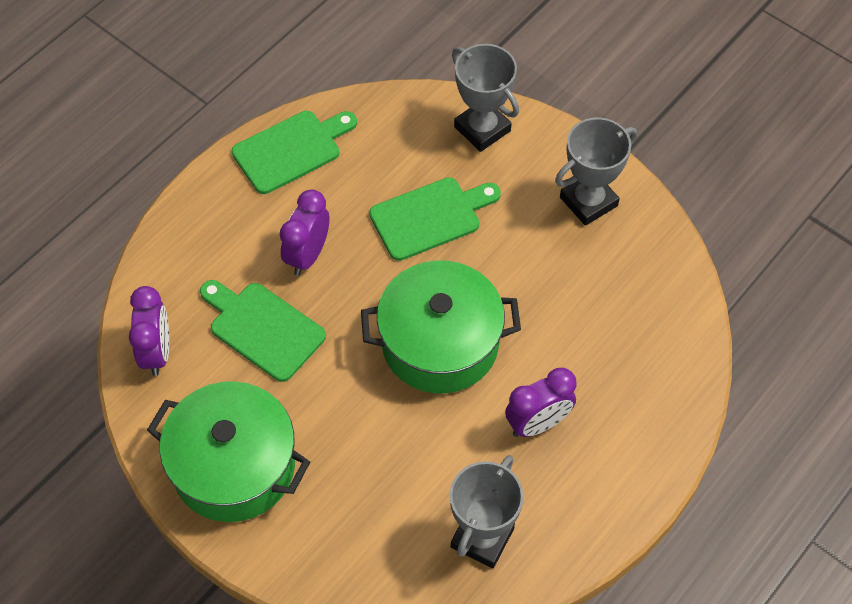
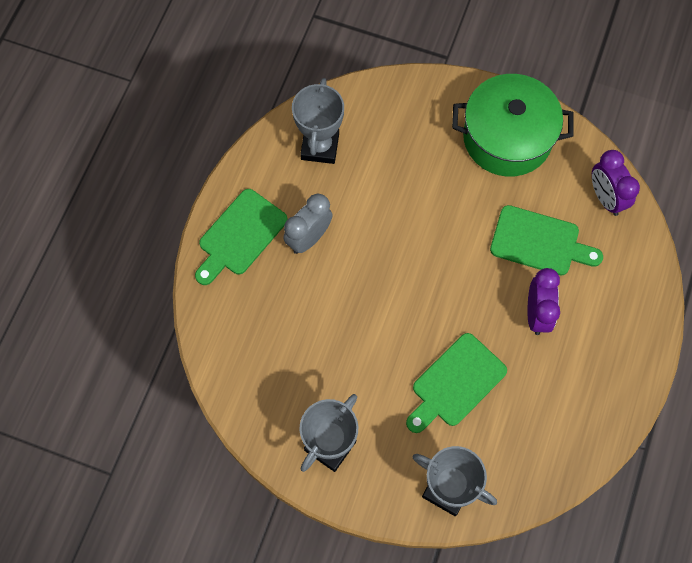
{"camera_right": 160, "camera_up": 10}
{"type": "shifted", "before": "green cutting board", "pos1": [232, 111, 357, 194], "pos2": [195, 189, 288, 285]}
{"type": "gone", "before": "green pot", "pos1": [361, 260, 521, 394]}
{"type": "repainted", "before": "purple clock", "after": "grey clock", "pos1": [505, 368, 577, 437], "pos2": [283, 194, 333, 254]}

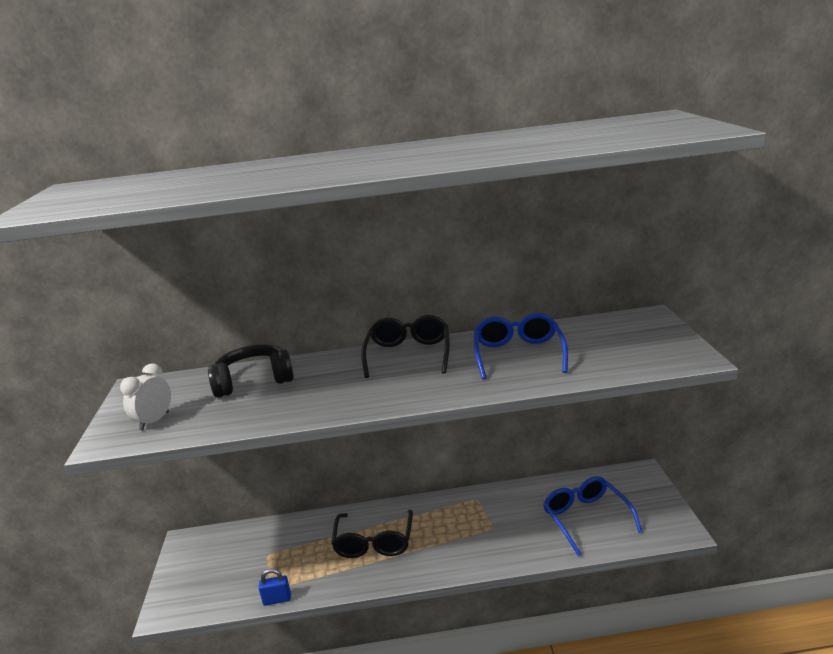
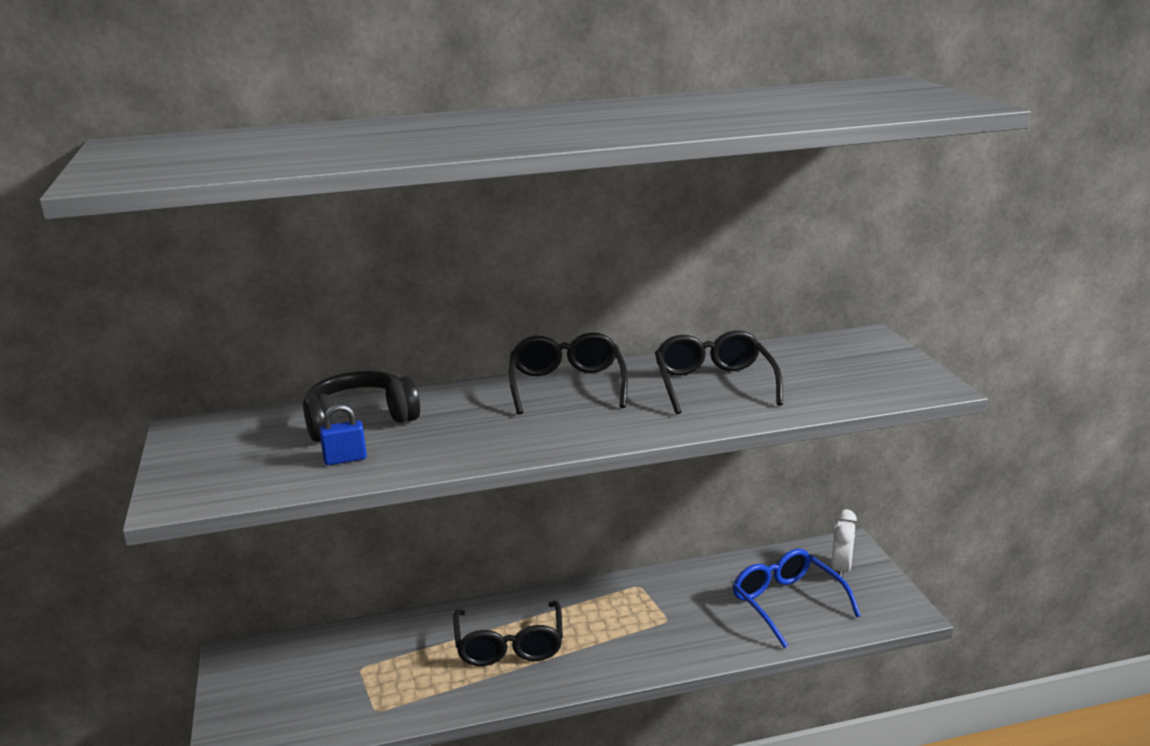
{"camera_right": -10, "camera_up": 0}
{"type": "shifted", "before": "white clock", "pos1": [120, 363, 171, 430], "pos2": [831, 509, 857, 577]}
{"type": "shifted", "before": "blue padlock", "pos1": [259, 569, 291, 606], "pos2": [319, 404, 367, 465]}
{"type": "repainted", "before": "blue glasses", "after": "black glasses", "pos1": [474, 313, 568, 379], "pos2": [655, 330, 783, 414]}

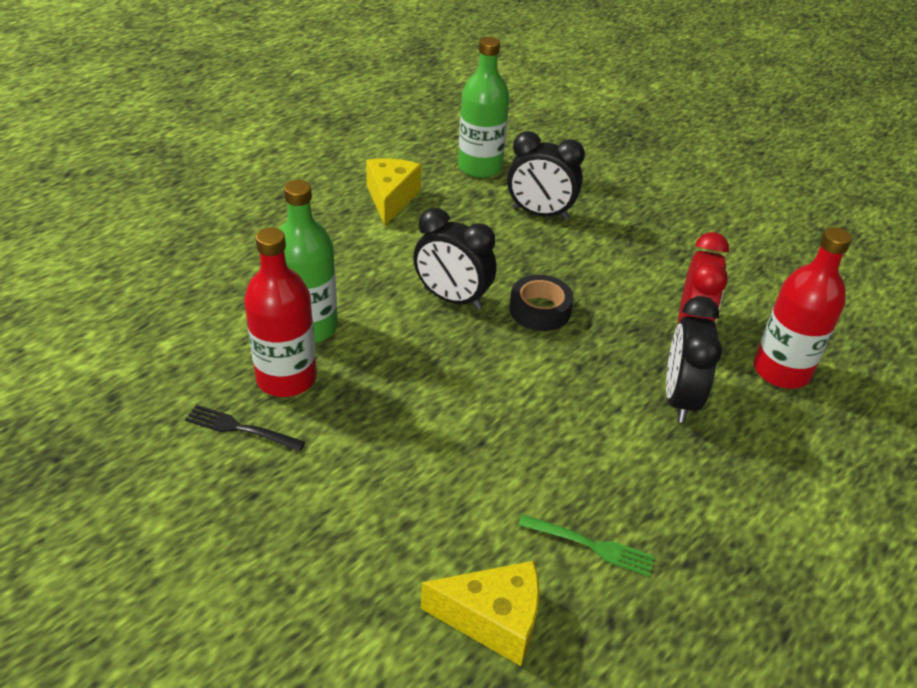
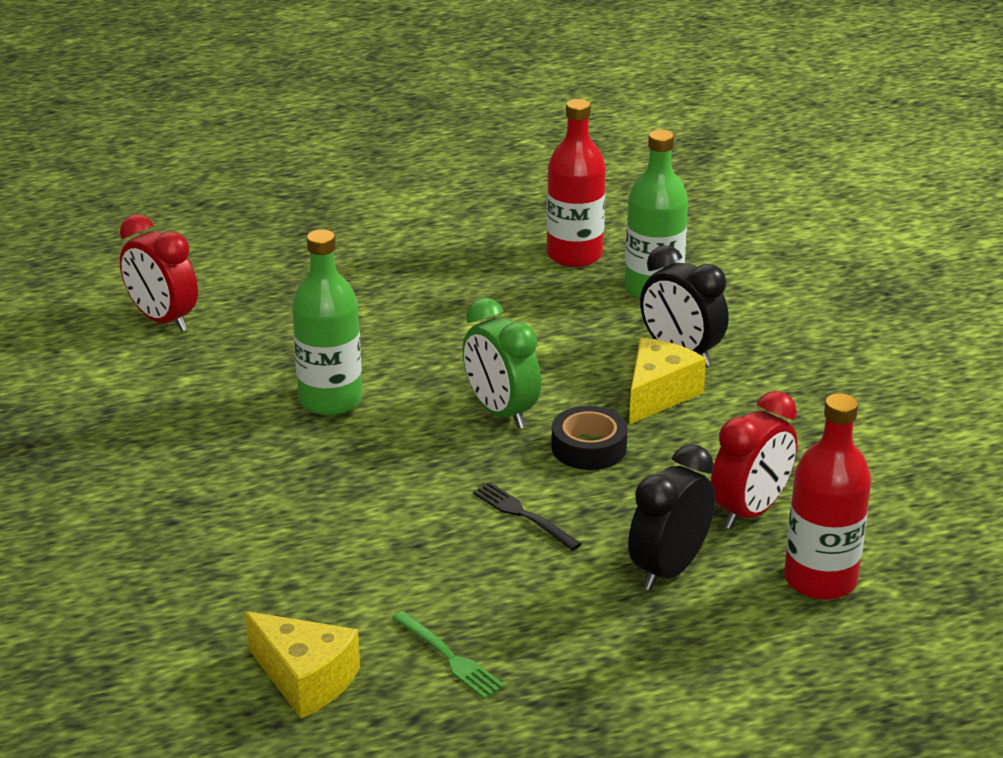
{"camera_right": 30, "camera_up": -10}
{"type": "shifted", "before": "black fork", "pos1": [185, 405, 305, 452], "pos2": [473, 482, 582, 551]}
{"type": "shifted", "before": "red bottle", "pos1": [244, 228, 317, 397], "pos2": [547, 99, 606, 267]}
{"type": "shifted", "before": "yellow cheese", "pos1": [366, 159, 421, 226], "pos2": [629, 338, 706, 425]}
{"type": "repainted", "before": "black clock", "after": "green clock", "pos1": [413, 208, 497, 310], "pos2": [463, 298, 541, 429]}
{"type": "new", "after": "red clock", "pos2": [120, 214, 198, 332]}

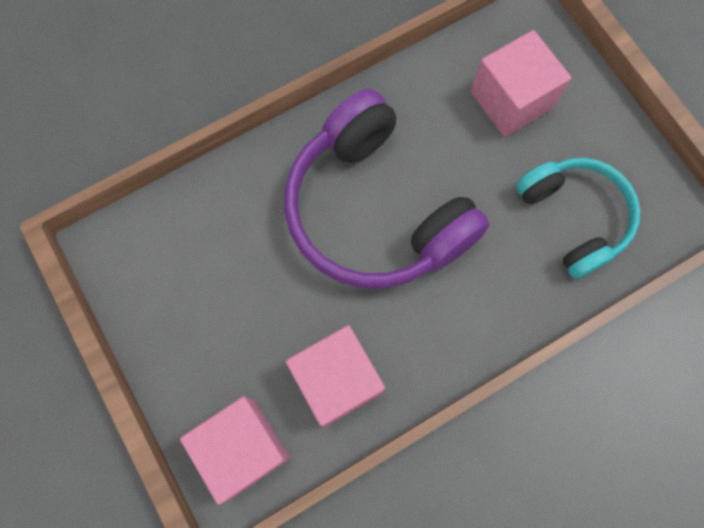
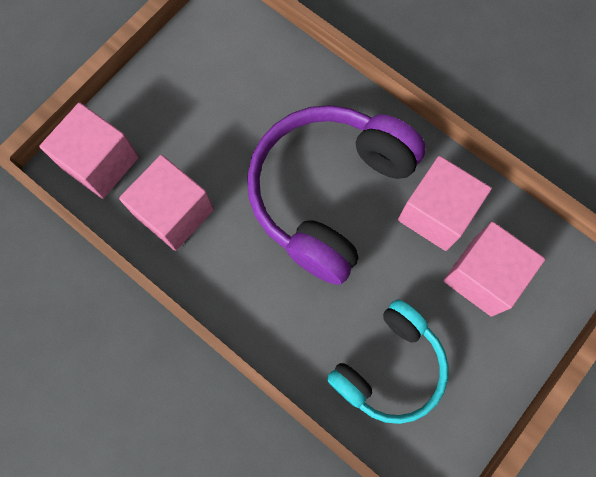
{"camera_right": 70, "camera_up": 0}
{"type": "new", "after": "pink cube", "pos2": [398, 156, 492, 251]}

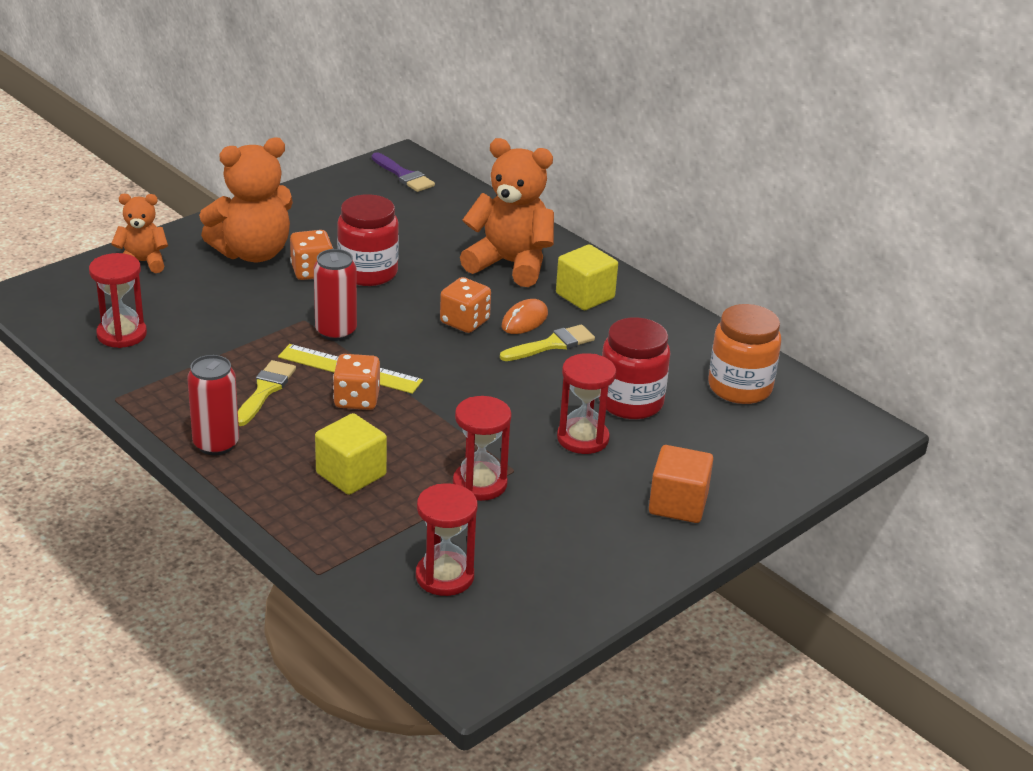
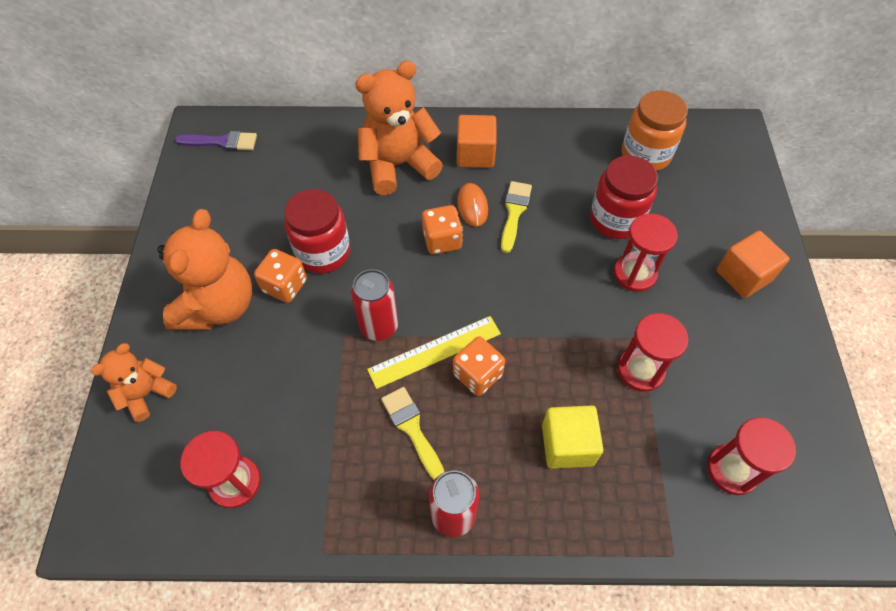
{"camera_right": -45, "camera_up": 25}
{"type": "repainted", "before": "yellow cube", "after": "orange cube", "pos1": [556, 244, 618, 310], "pos2": [457, 115, 496, 168]}

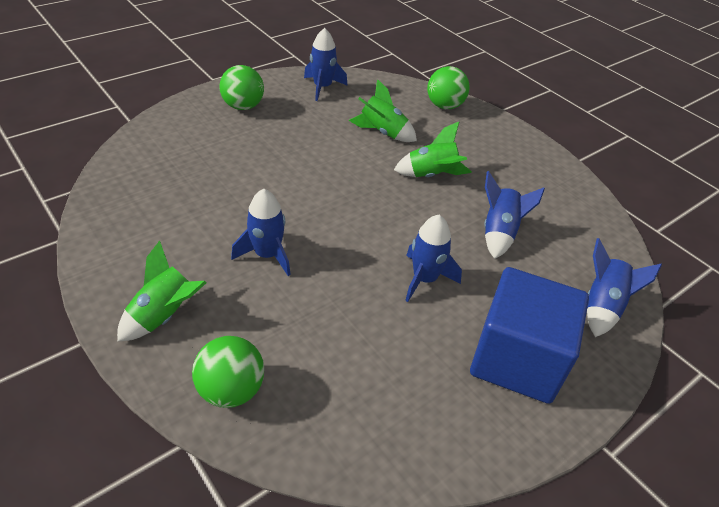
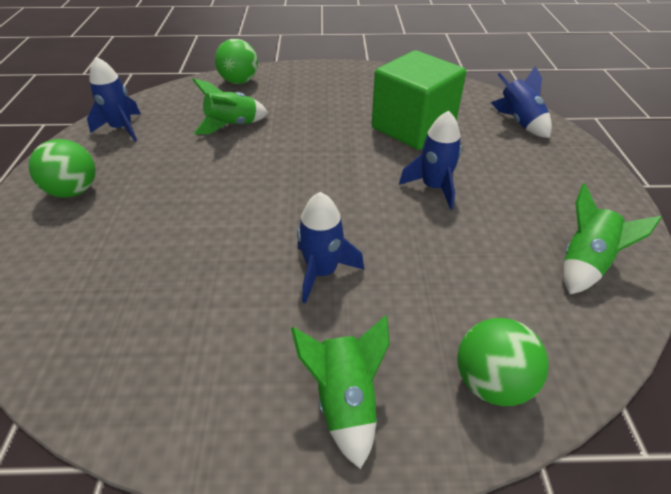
{"camera_right": -50, "camera_up": 0}
{"type": "shifted", "before": "green rocket", "pos1": [394, 122, 472, 177], "pos2": [563, 183, 662, 294]}
{"type": "gone", "before": "blue cube", "pos1": [470, 267, 589, 404]}
{"type": "swapped", "before": "blue rocket", "after": "green cube", "pos1": [484, 171, 545, 259], "pos2": [372, 50, 466, 150]}

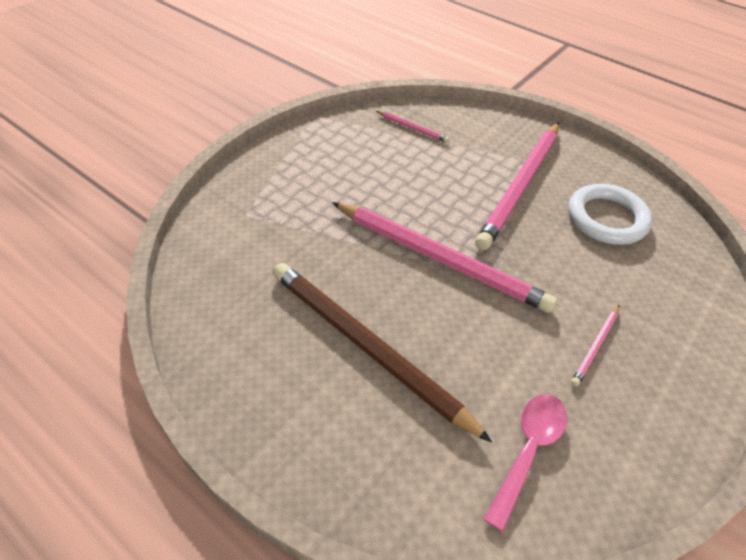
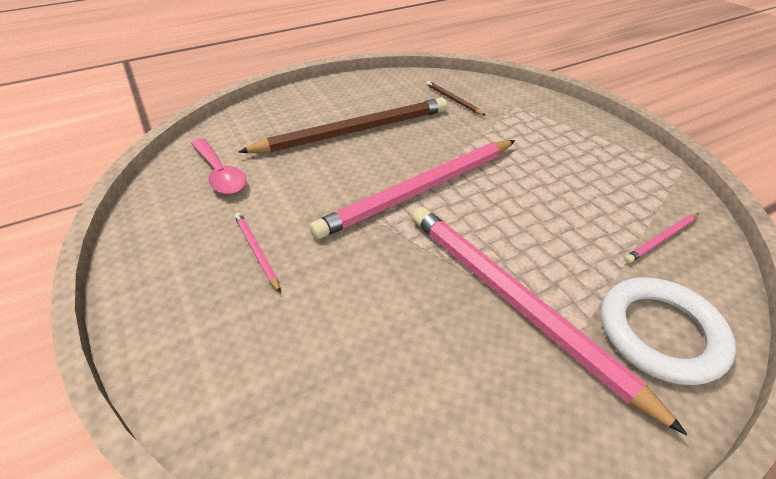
{"camera_right": 115, "camera_up": -5}
{"type": "shifted", "before": "white ring", "pos1": [568, 184, 652, 245], "pos2": [601, 277, 736, 385]}
{"type": "new", "after": "brown pencil", "pos2": [426, 81, 486, 116]}

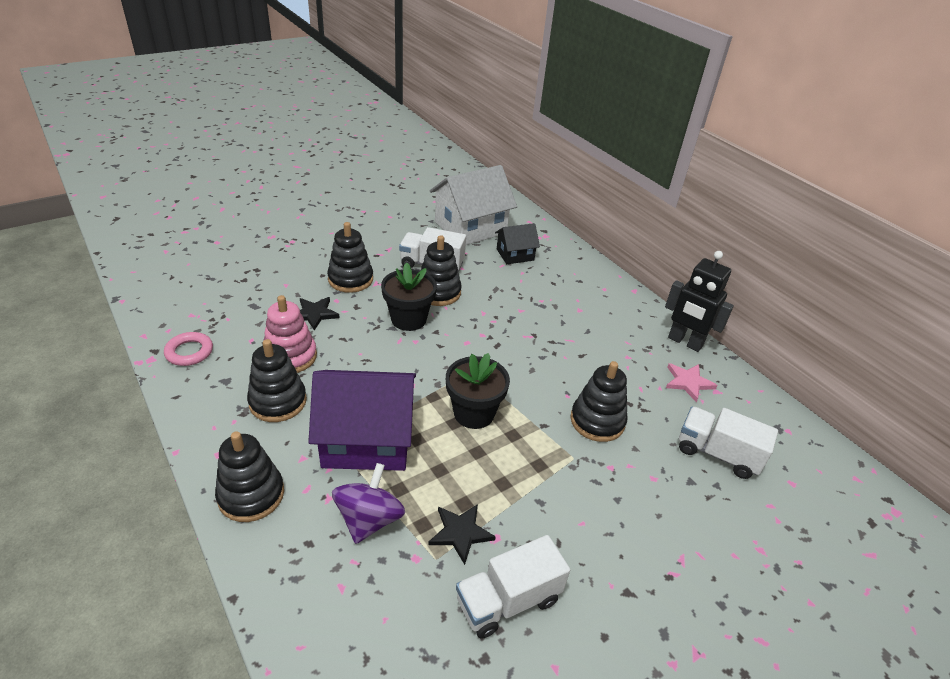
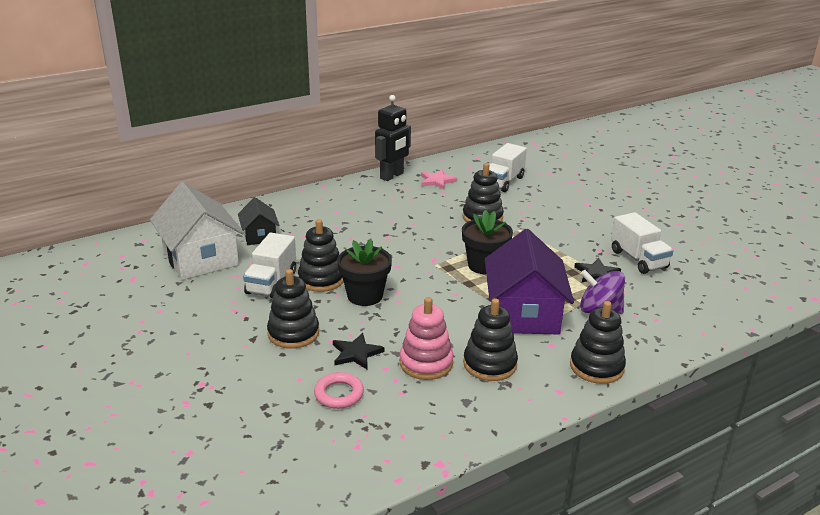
{"camera_right": -85, "camera_up": -10}
{"type": "shifted", "before": "pink ring", "pos1": [164, 332, 213, 366], "pos2": [314, 372, 364, 409]}

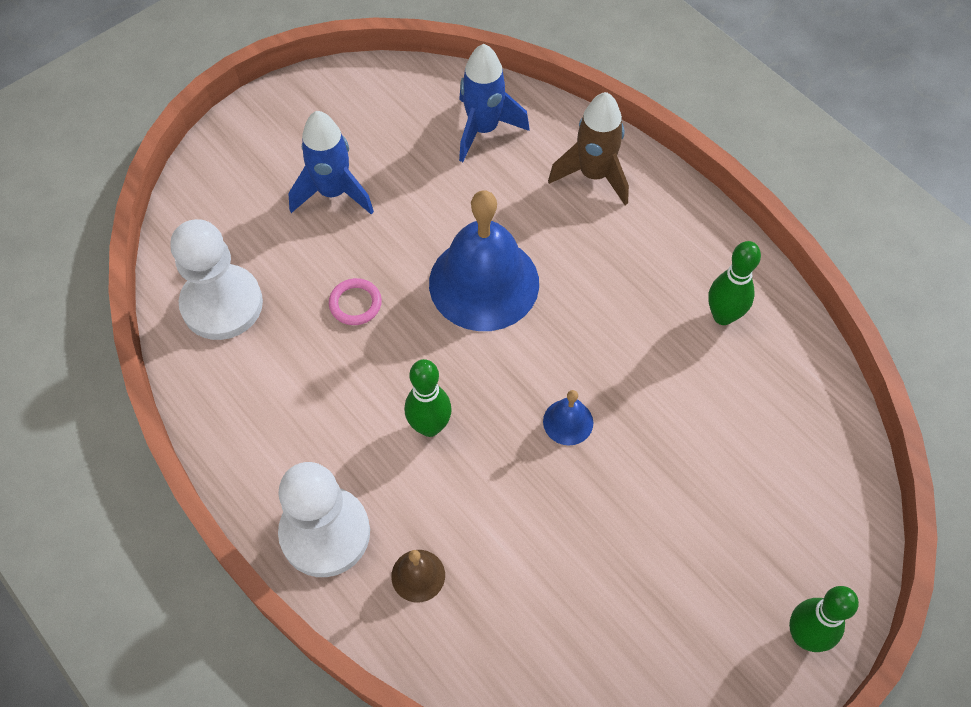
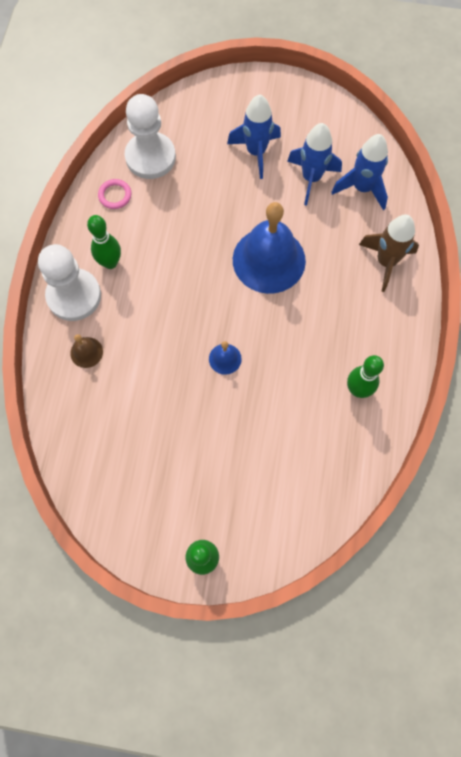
{"camera_right": 50, "camera_up": 10}
{"type": "shifted", "before": "pink ring", "pos1": [329, 278, 382, 325], "pos2": [98, 179, 132, 209]}
{"type": "shifted", "before": "green bowling pin", "pos1": [405, 359, 452, 437], "pos2": [87, 215, 121, 269]}
{"type": "new", "after": "blue rocket", "pos2": [287, 123, 342, 206]}

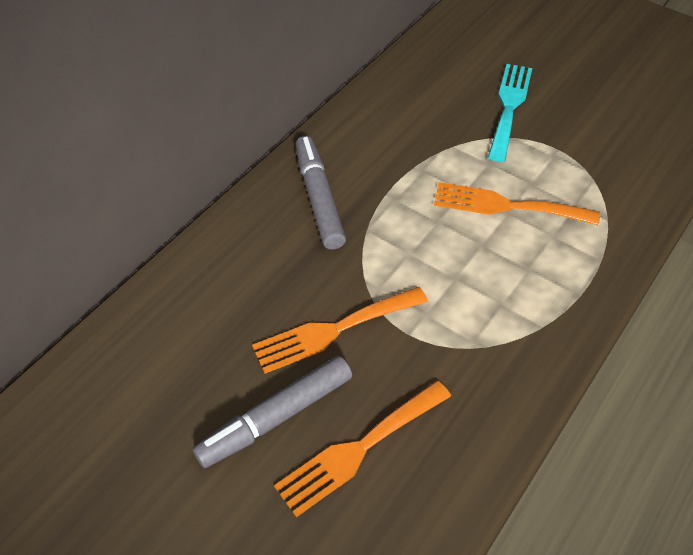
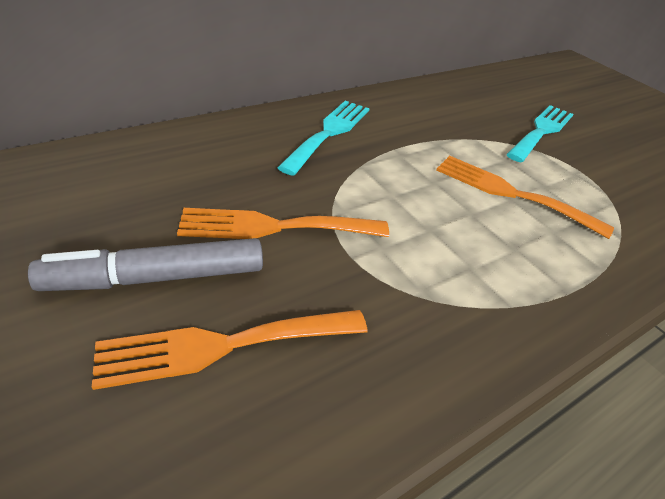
{"camera_right": 15, "camera_up": -10}
{"type": "swapped", "before": "grey marker", "after": "turquoise fork", "pos1": [295, 136, 346, 250], "pos2": [277, 101, 370, 176]}

